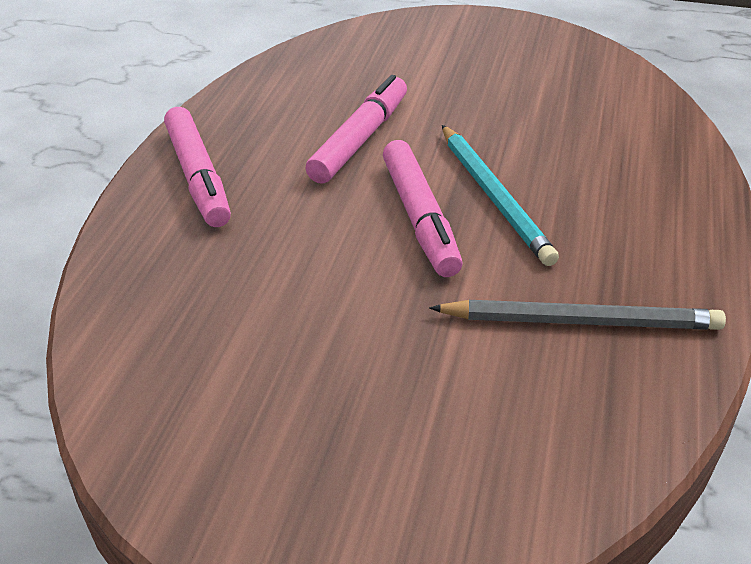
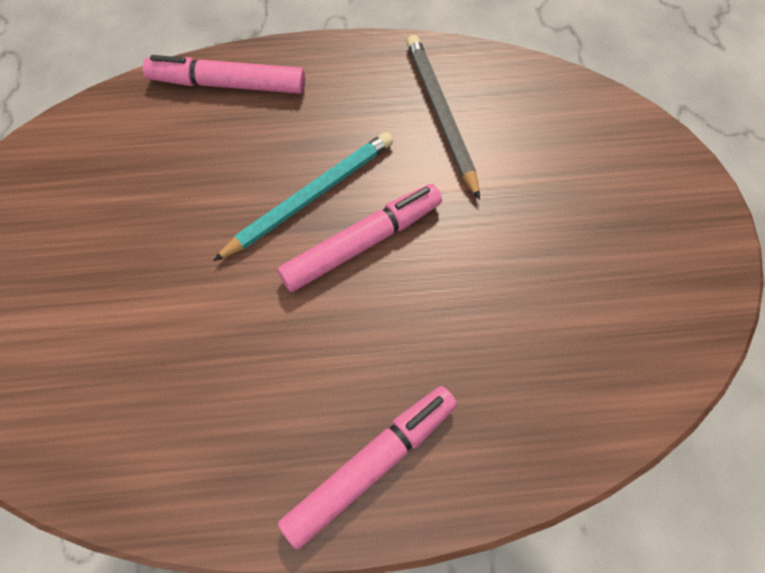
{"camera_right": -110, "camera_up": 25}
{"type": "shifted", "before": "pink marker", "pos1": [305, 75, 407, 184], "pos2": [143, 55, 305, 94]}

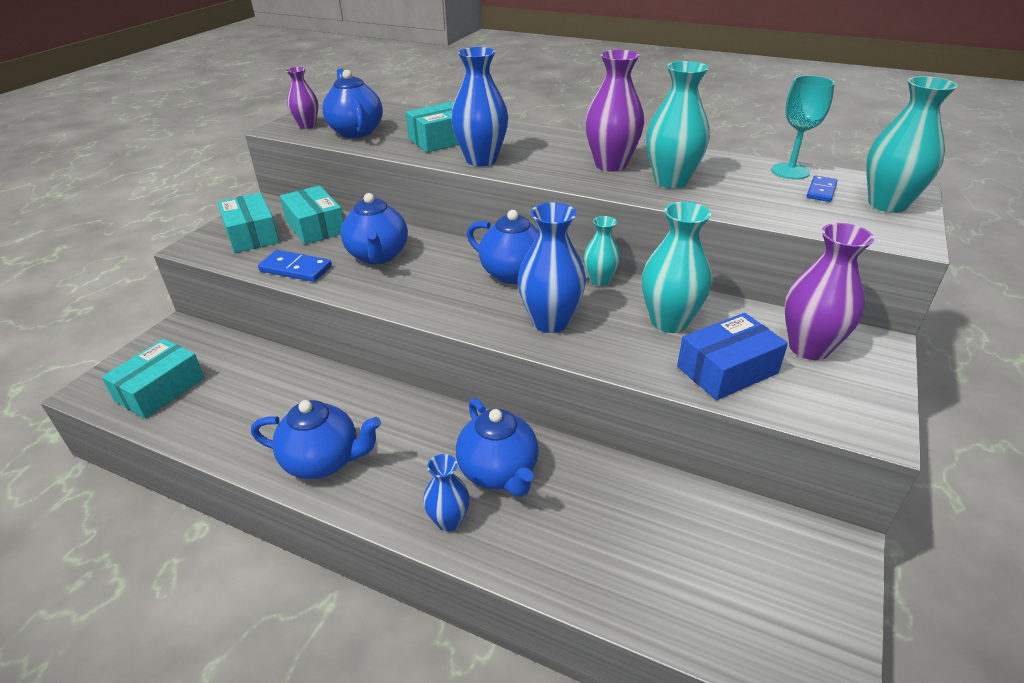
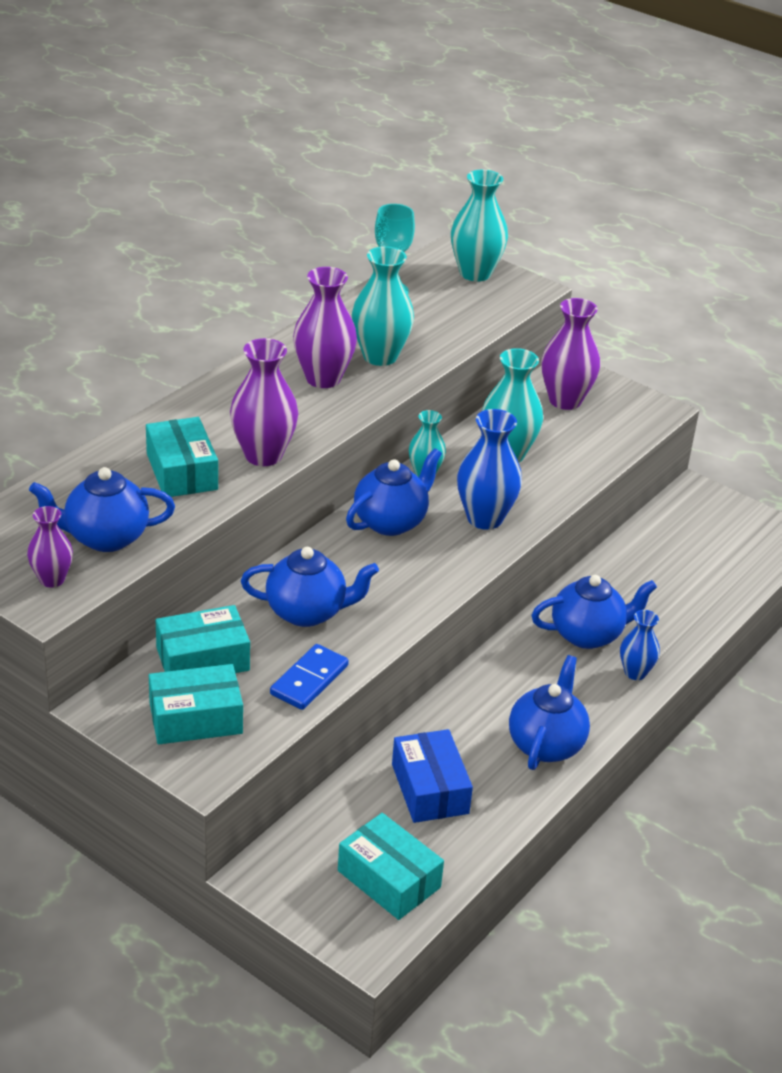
{"camera_right": -80, "camera_up": 0}
{"type": "repainted", "before": "blue vase", "after": "purple vase", "pos1": [451, 47, 508, 166], "pos2": [230, 338, 298, 466]}
{"type": "shifted", "before": "blue box", "pos1": [677, 313, 788, 400], "pos2": [392, 729, 473, 823]}
{"type": "gone", "before": "blue domino", "pos1": [807, 176, 838, 202]}

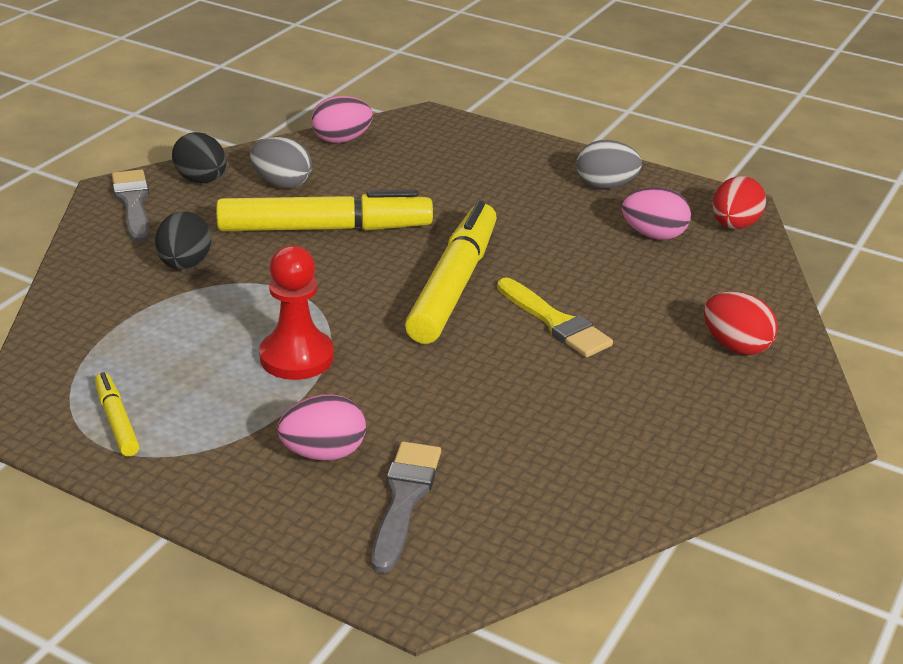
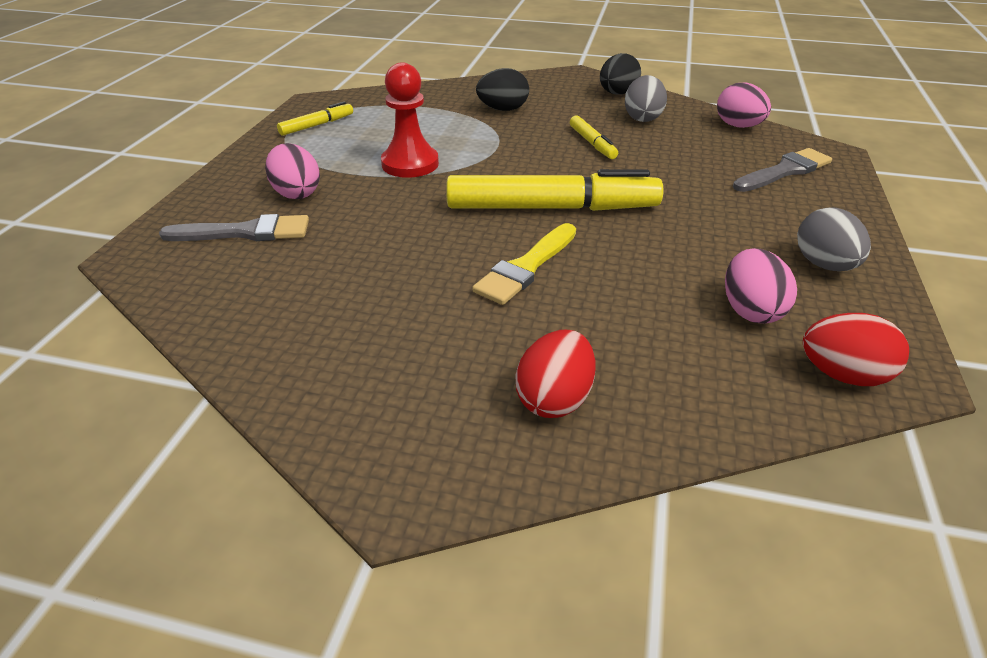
{"camera_right": 75, "camera_up": 5}
{"type": "shifted", "before": "grey brush", "pos1": [112, 169, 149, 243], "pos2": [733, 148, 832, 192]}
{"type": "scaled", "before": "yellow marker", "pos1": [216, 190, 433, 231], "pos2": [570, 115, 618, 159], "scale": 0.47}

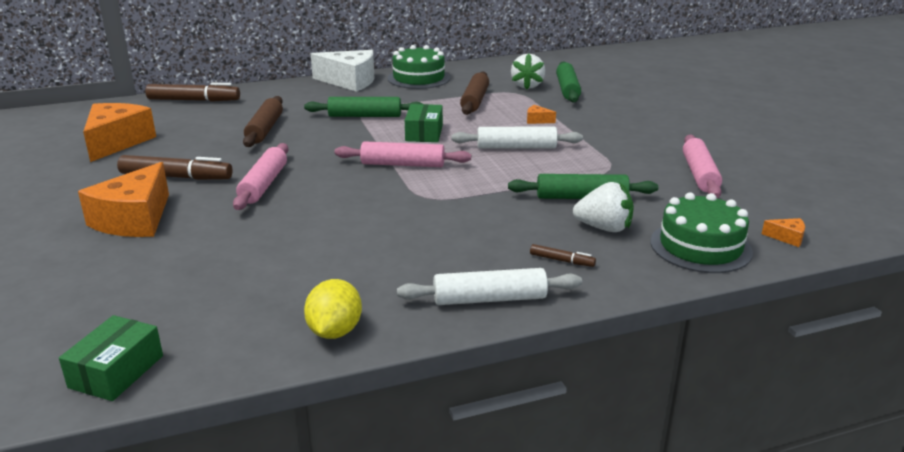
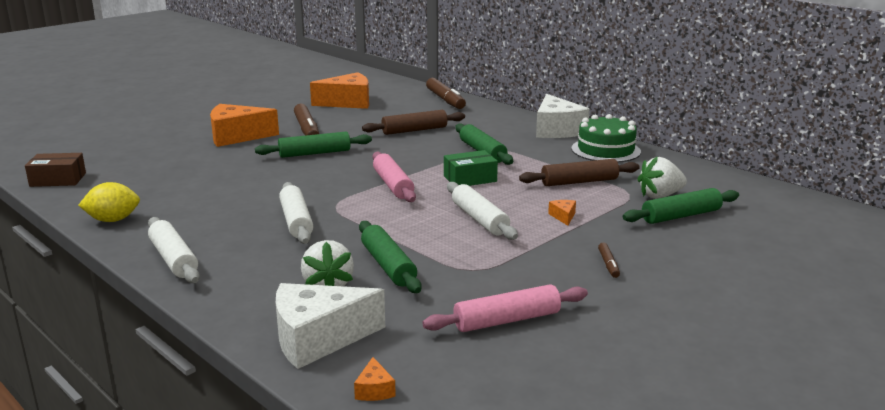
{"camera_right": 65, "camera_up": -5}
{"type": "repainted", "before": "green box", "after": "brown box", "pos1": [59, 315, 163, 401], "pos2": [25, 153, 86, 187]}
{"type": "repainted", "before": "pink rolling pin", "after": "green rolling pin", "pos1": [233, 143, 289, 210], "pos2": [255, 132, 372, 158]}
{"type": "shifted", "before": "brown marker", "pos1": [530, 244, 596, 267], "pos2": [598, 242, 620, 278]}
{"type": "swapped", "before": "green cake", "after": "white cheese", "pos1": [650, 192, 753, 273], "pos2": [276, 283, 385, 369]}
{"type": "new", "after": "white rolling pin", "pos2": [279, 182, 313, 244]}

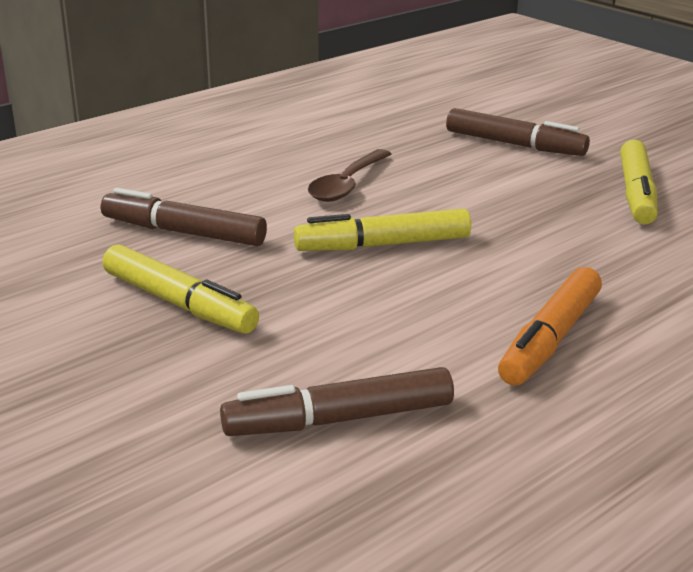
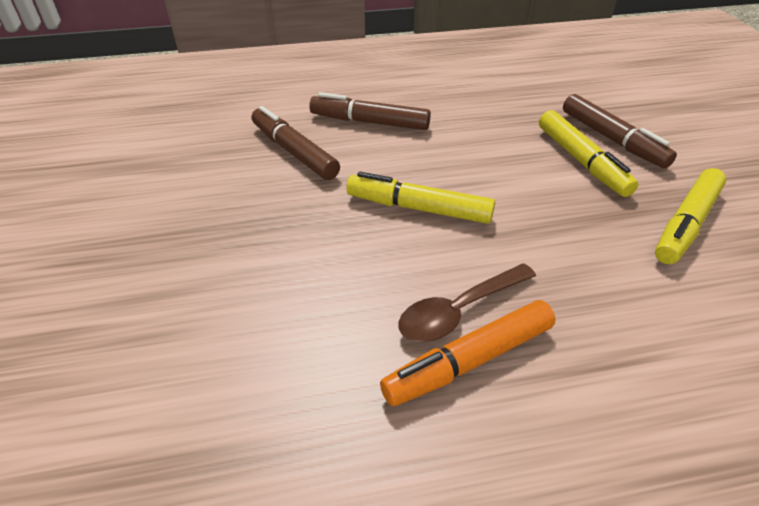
{"camera_right": 30, "camera_up": 15}
{"type": "shifted", "before": "yellow marker", "pos1": [103, 244, 259, 334], "pos2": [539, 110, 639, 197]}
{"type": "shifted", "before": "brown marker", "pos1": [220, 367, 454, 436], "pos2": [309, 92, 431, 130]}
{"type": "shifted", "before": "brown spoon", "pos1": [308, 149, 391, 202], "pos2": [398, 263, 536, 342]}

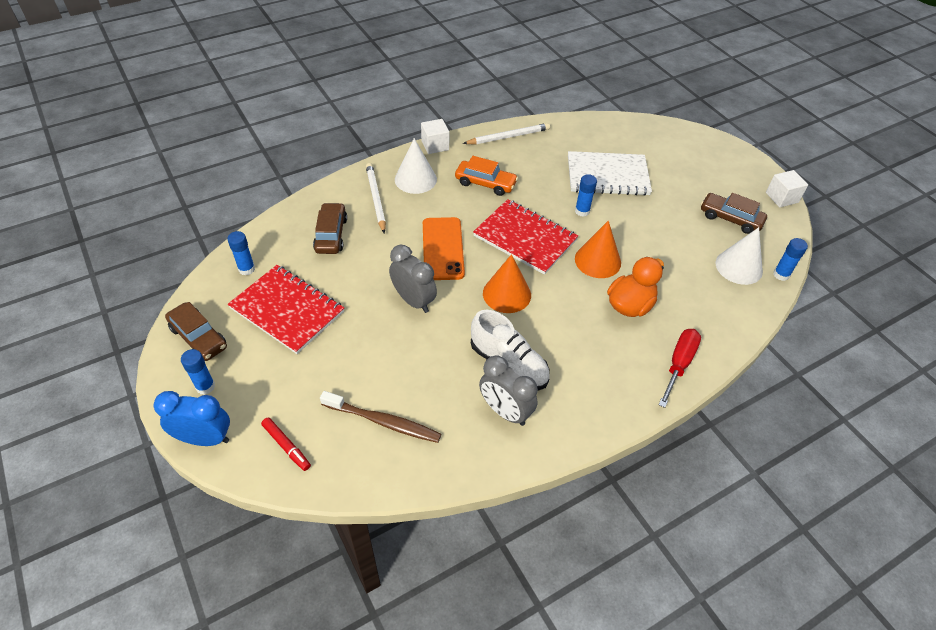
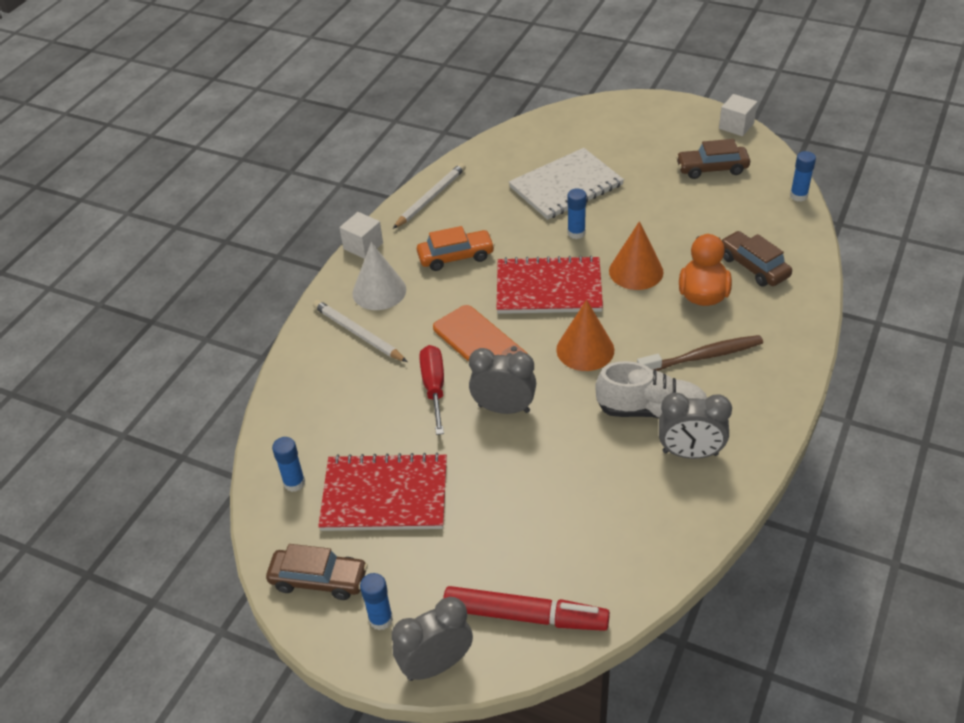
{"camera_right": -30, "camera_up": -5}
{"type": "repainted", "before": "blue clock", "after": "grey clock", "pos1": [153, 391, 230, 446], "pos2": [392, 597, 473, 681]}
{"type": "scaled", "before": "red marker", "pos1": [261, 418, 311, 471], "pos2": [443, 586, 610, 631], "scale": 1.88}
{"type": "shifted", "before": "brown car", "pos1": [313, 203, 347, 254], "pos2": [721, 231, 792, 286]}
{"type": "shifted", "before": "brown toothbrush", "pos1": [320, 391, 441, 443], "pos2": [637, 335, 763, 371]}
{"type": "shifted", "before": "red screwdriver", "pos1": [659, 329, 701, 408], "pos2": [419, 345, 444, 435]}
{"type": "gone", "before": "white cone", "pos1": [716, 227, 763, 285]}

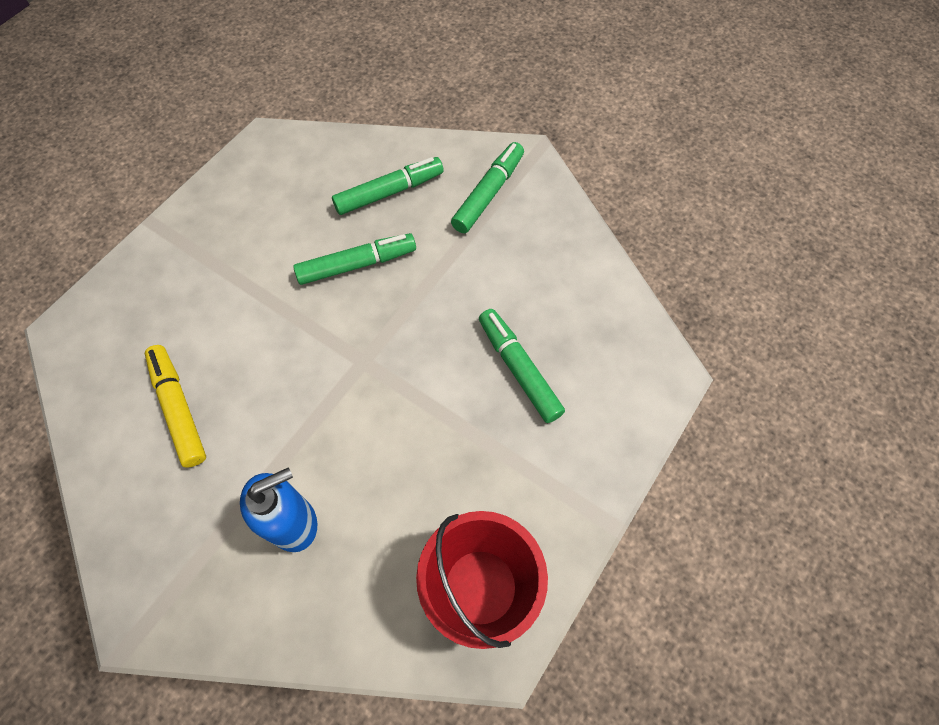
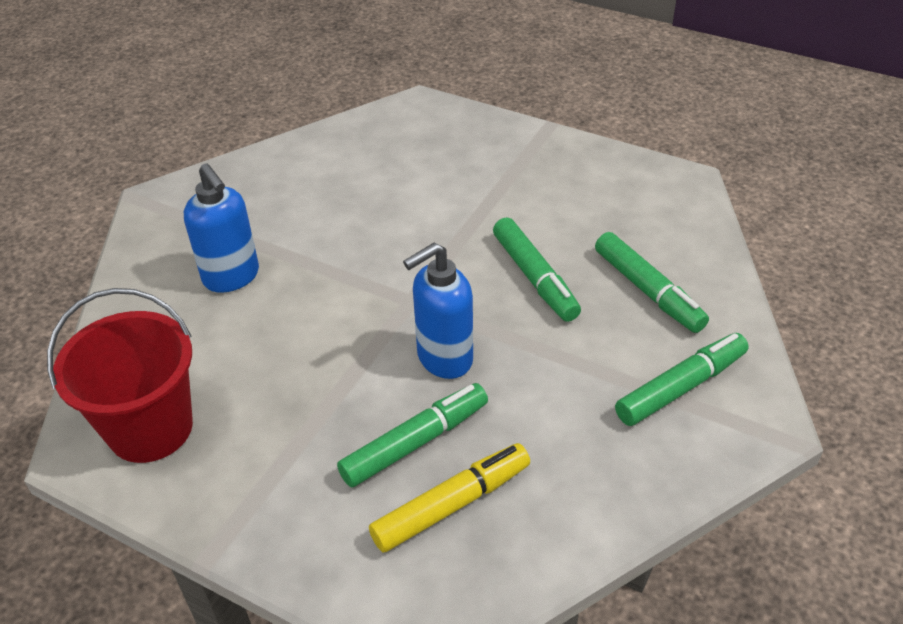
{"camera_right": 85, "camera_up": -20}
{"type": "shifted", "before": "yellow marker", "pos1": [145, 345, 206, 468], "pos2": [369, 443, 530, 552]}
{"type": "rotated", "before": "green marker", "pos1": [451, 142, 524, 233], "pos2": [615, 333, 749, 426], "turn": -60}
{"type": "new", "after": "blue soap dispenser", "pos2": [403, 243, 473, 379]}

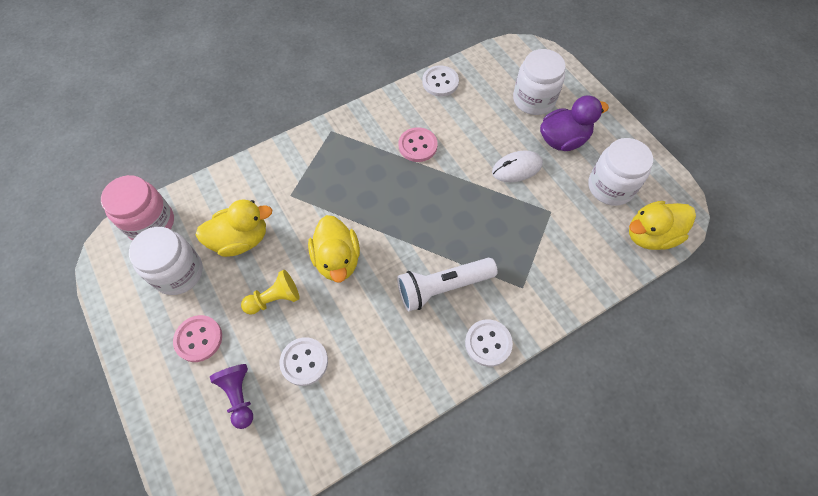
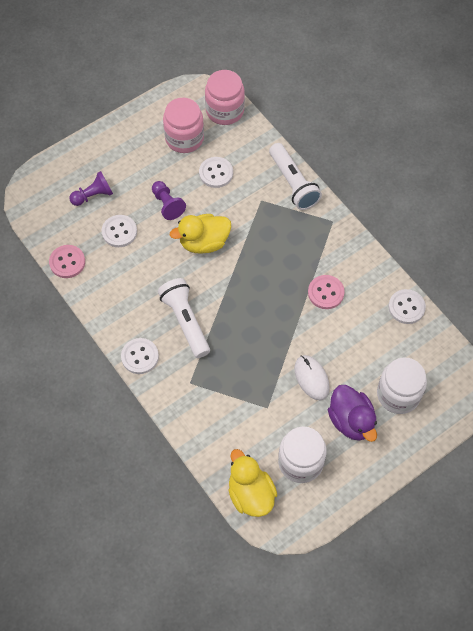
{"camera_right": 85, "camera_up": 0}
{"type": "repainted", "before": "white jar", "after": "pink jar", "pos1": [129, 227, 203, 295], "pos2": [163, 98, 204, 153]}
{"type": "shifted", "before": "pink button", "pos1": [173, 315, 222, 362], "pos2": [49, 245, 85, 278]}
{"type": "swapped", "before": "yellow duck", "after": "white button", "pos1": [195, 199, 272, 257], "pos2": [199, 157, 233, 188]}
{"type": "repainted", "before": "yellow pawn", "after": "purple pawn", "pos1": [241, 270, 300, 315], "pos2": [152, 181, 186, 220]}
{"type": "new", "after": "white flashlight", "pos2": [269, 143, 322, 210]}

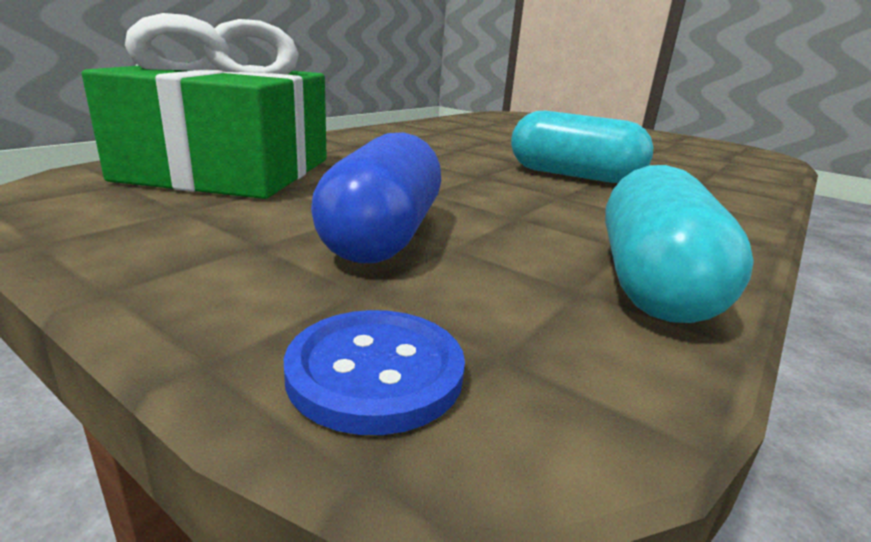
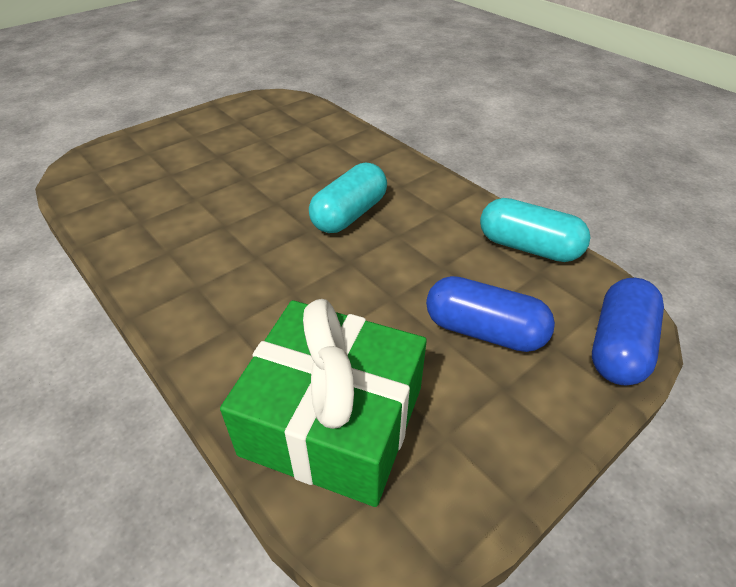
{"camera_right": -75, "camera_up": 20}
{"type": "swapped", "before": "blue button", "after": "blue capsule", "pos1": [284, 310, 465, 435], "pos2": [592, 278, 664, 385]}

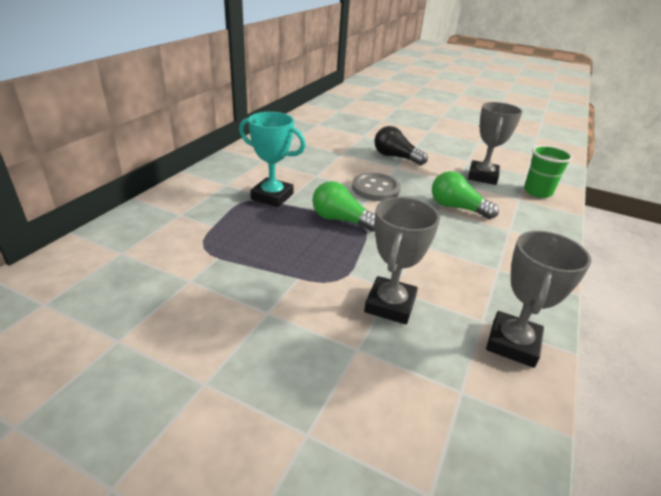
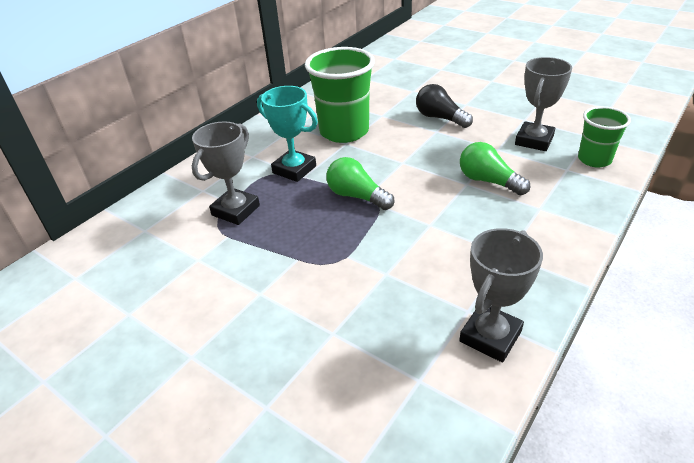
{"camera_right": 15, "camera_up": 5}
{"type": "gone", "before": "grey button", "pos1": [352, 173, 401, 201]}
{"type": "shifted", "before": "grey trophy", "pos1": [364, 197, 440, 324], "pos2": [192, 121, 260, 225]}
{"type": "new", "after": "green cup", "pos2": [305, 47, 375, 143]}

